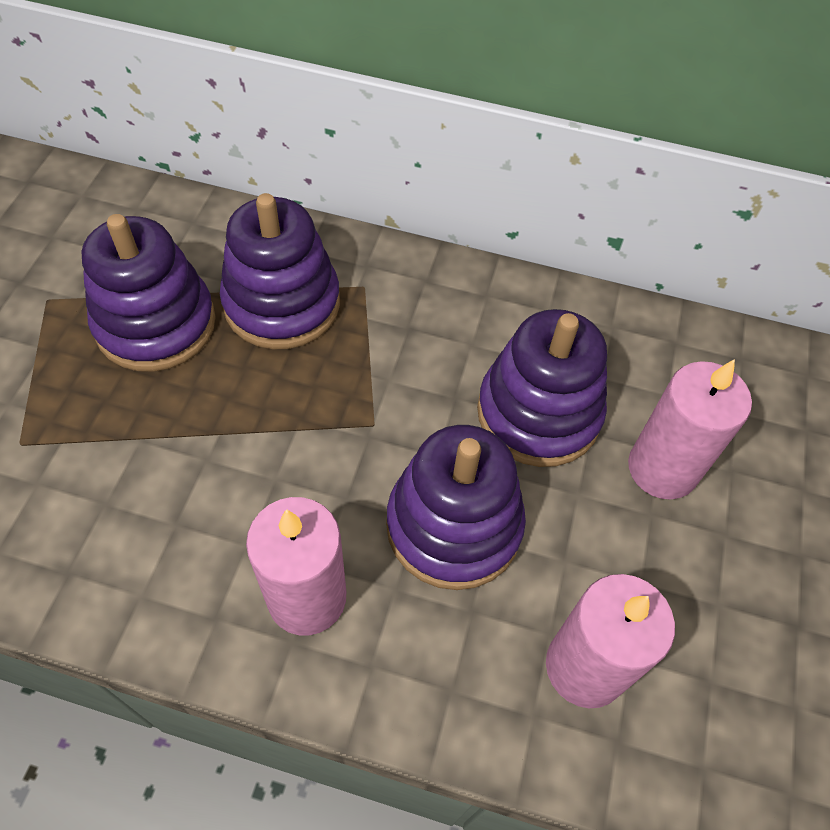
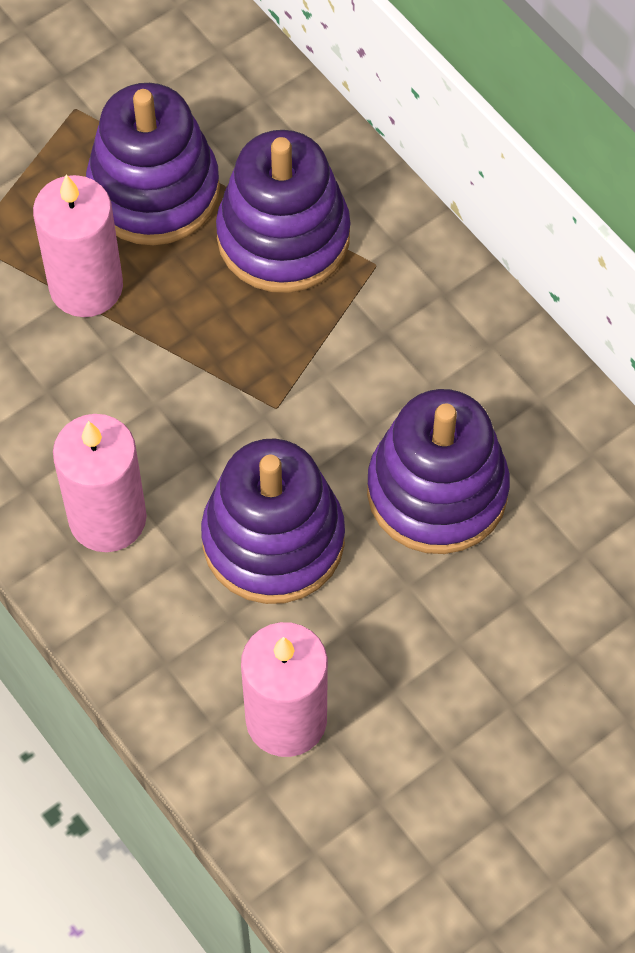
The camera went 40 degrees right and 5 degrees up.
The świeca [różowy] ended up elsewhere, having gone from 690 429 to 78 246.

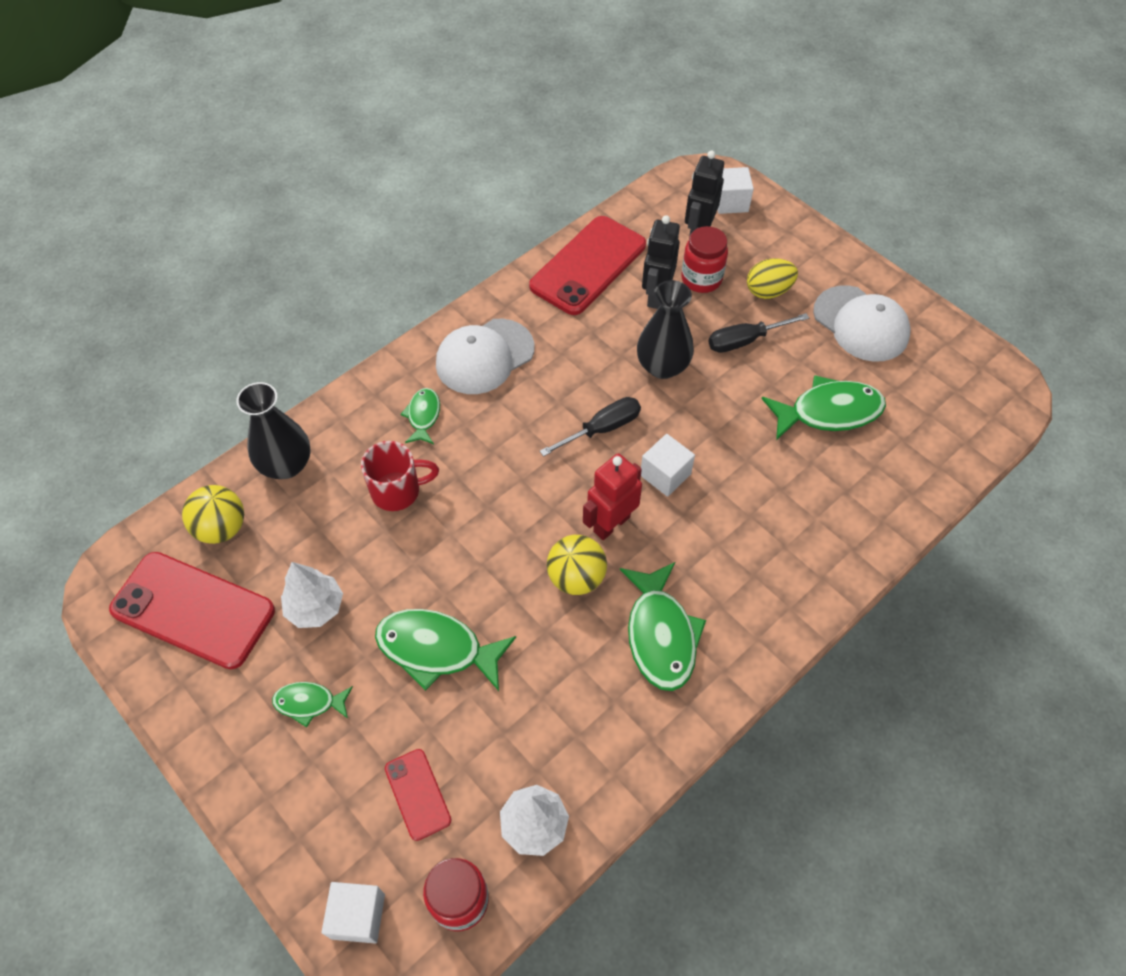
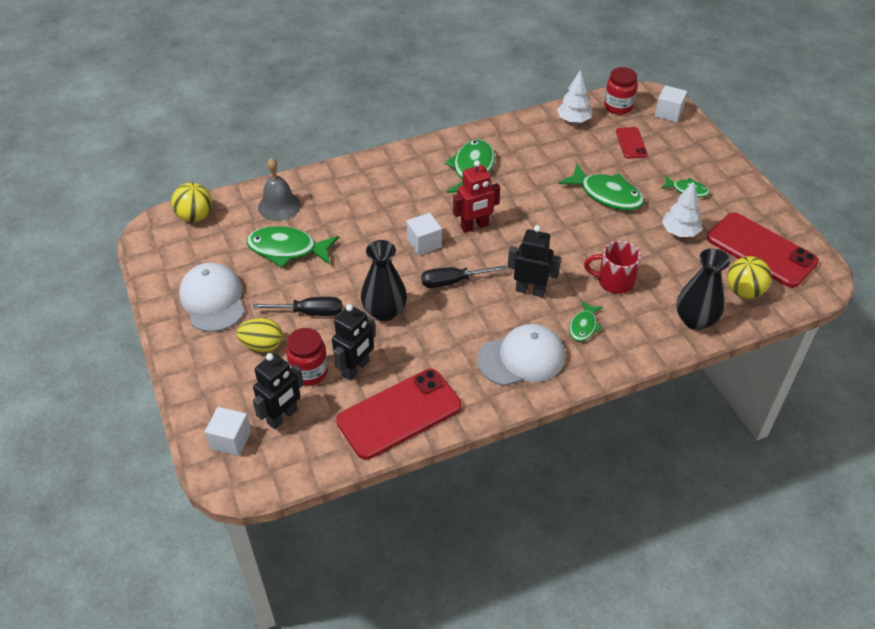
The camera went 160 degrees left and 10 degrees down.
The piłka [żółty] ended up elsewhere, having gone from 577 565 to 191 202.
The second view gained the dzwonek [szary] at 279 189.
The second view gained the robot [czarny] at 534 261.

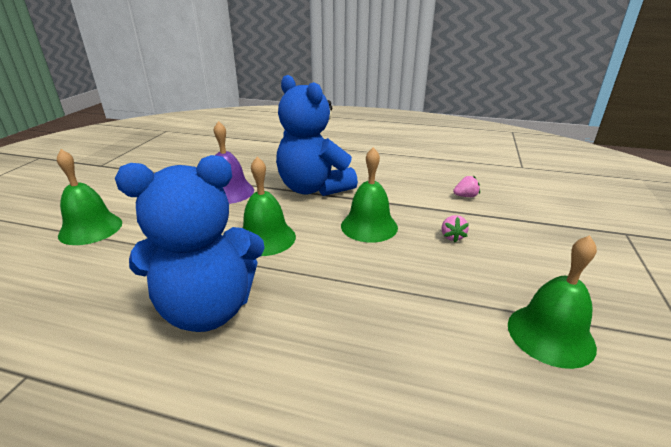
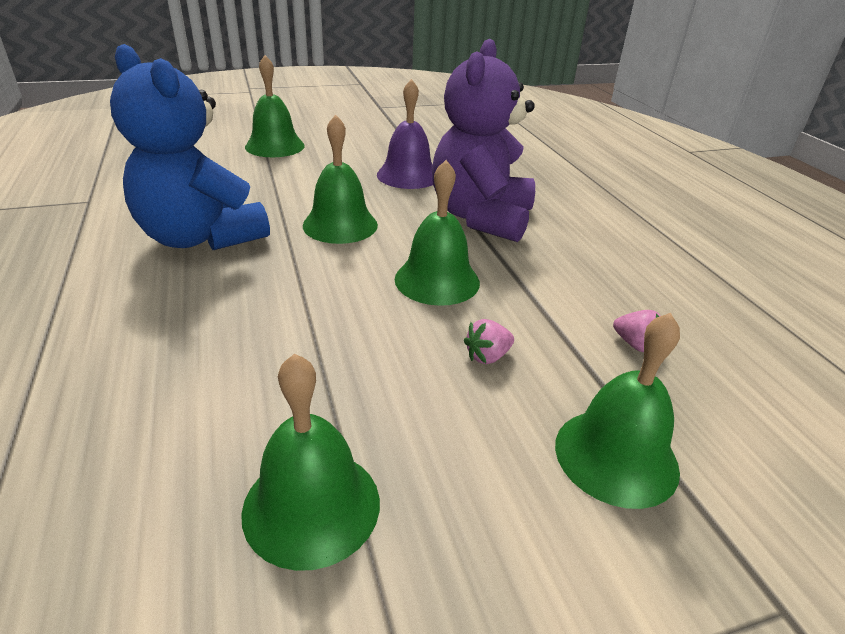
The camera went 55 degrees right and 5 degrees up.
What was the miś [niebieski] at 317 135 turned into the miś [fioletowy] at 483 140.
The second view gained the dzwonek [zielony] at 617 411.

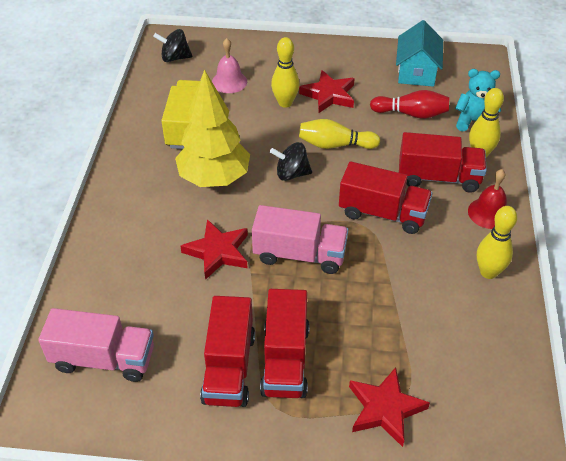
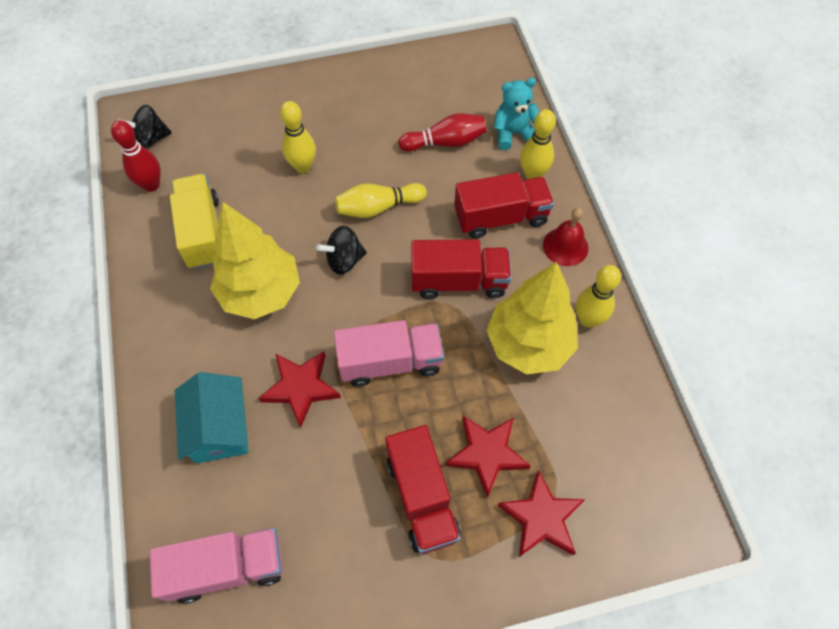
The camera went 20 degrees left and 15 degrees up.
The domek [turkusowy] ended up elsewhere, having gone from 419 53 to 211 418.
The second view lost the dzwonek [różowy] at 229 65.
The gwiazda [czerwony] ended up elsewhere, having gone from 327 91 to 488 457.
The second view lost the ciężarówka [czerwony] at 227 351.
The second view gained the kręgiel [czerwony] at 136 156.
The second view gained the drzewko [żółty] at 532 318.

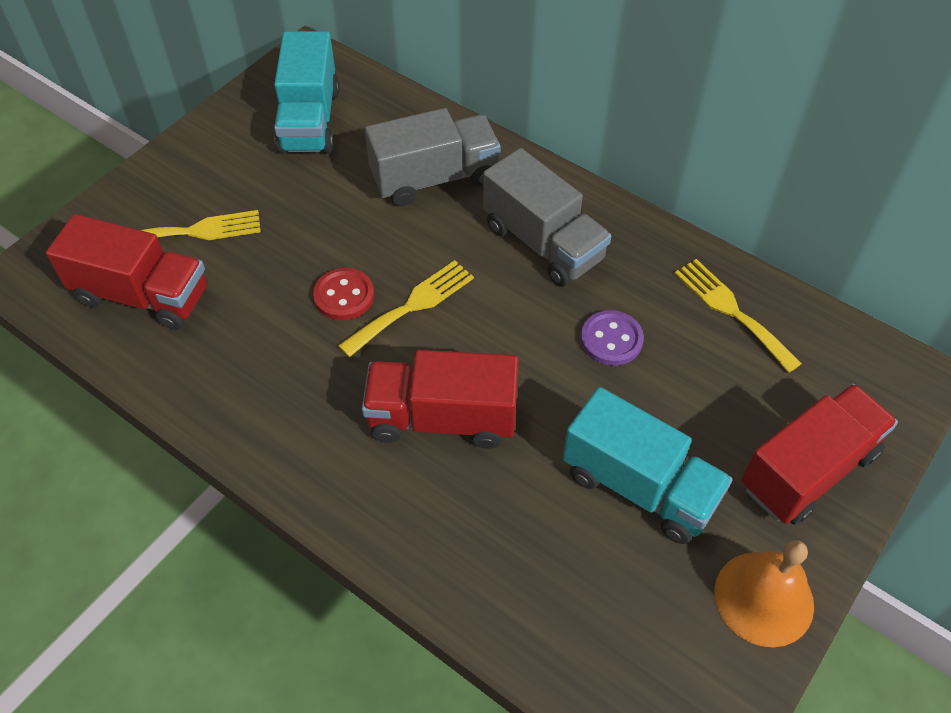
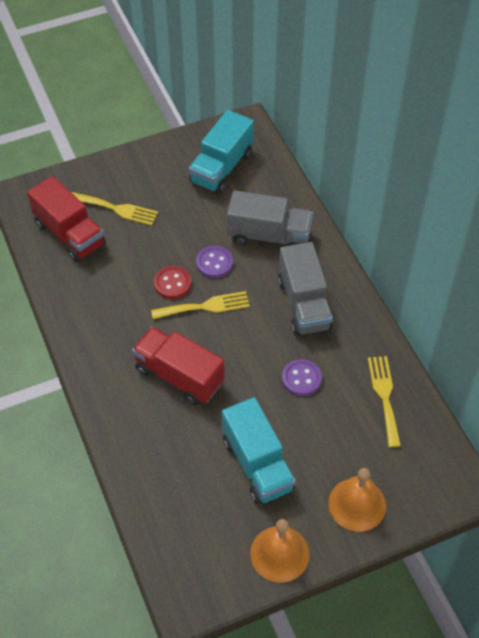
The camera went 30 degrees right and 0 degrees up.
Where the ciężarówka [czerwony] stood at 819 454, the dzwonek [pomarańczowy] came to stand at 357 500.
The second view gained the guzik [fioletowy] at 214 262.

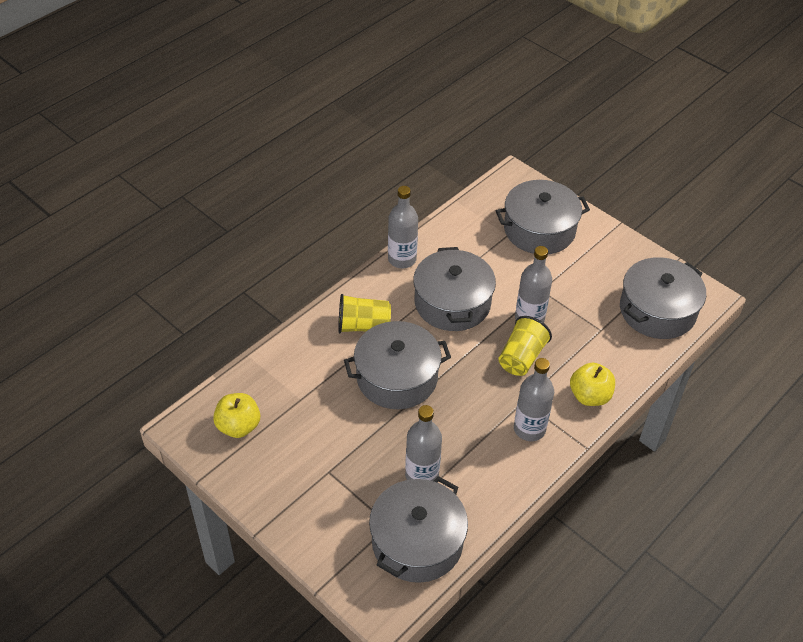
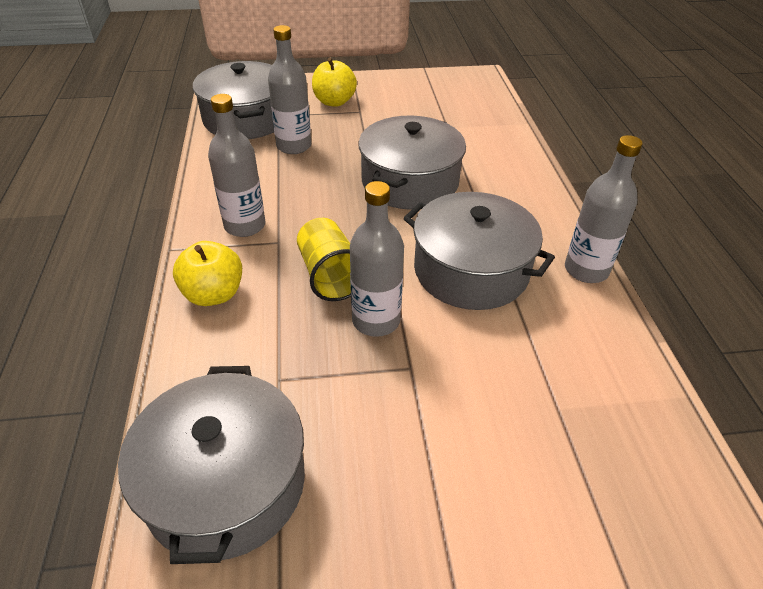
The camera went 130 degrees right and 5 degrees down.
The second view lost the garnek [szary] at 543 217.
The second view lost the szklanka [żółty] at 364 313.
The jabłko [żółty] ended up elsewhere, having gone from 236 415 to 334 82.

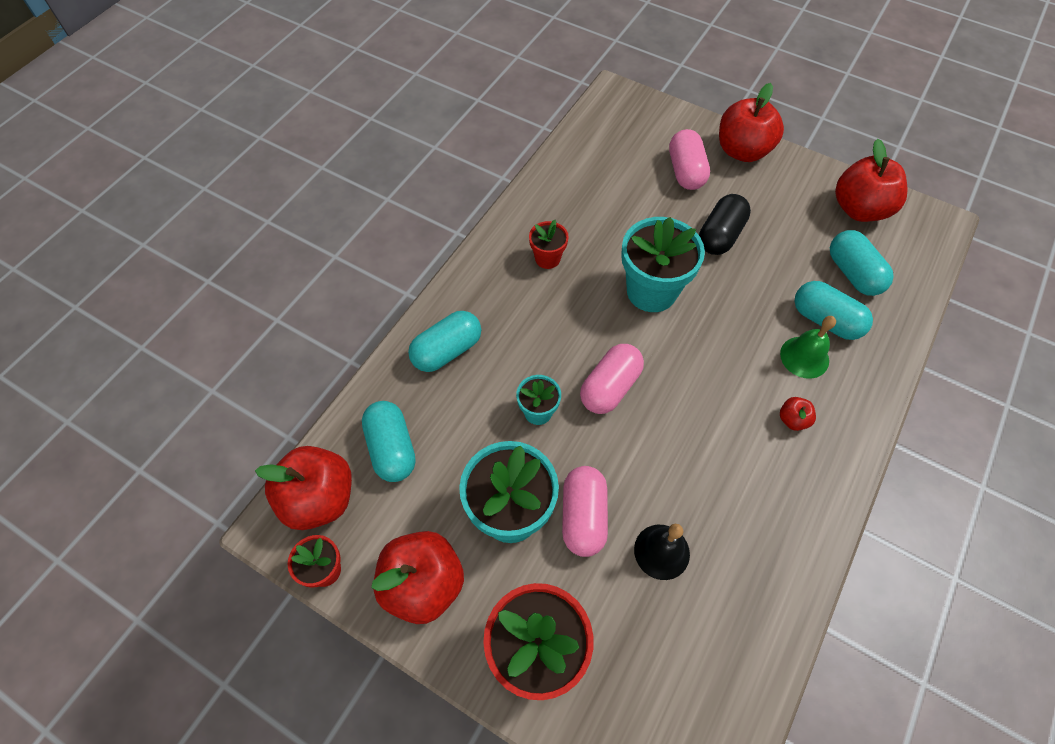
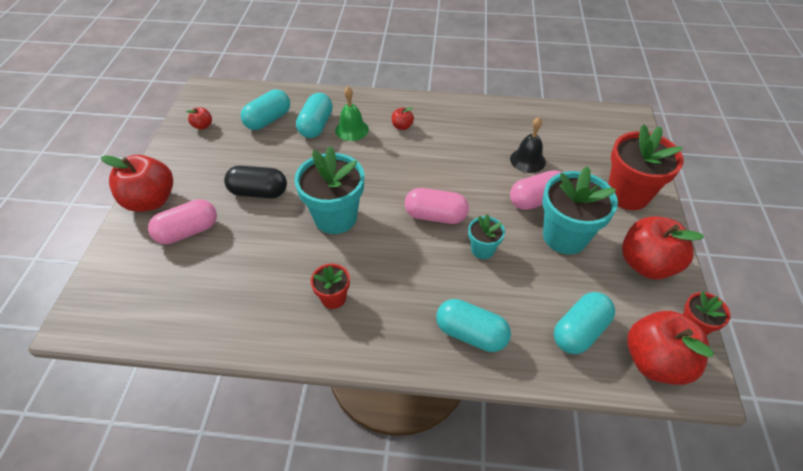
The camera went 115 degrees left and 10 degrees down.
The size of the jabłko [czerwony] at 871 180 changed by a factor of 0.45.

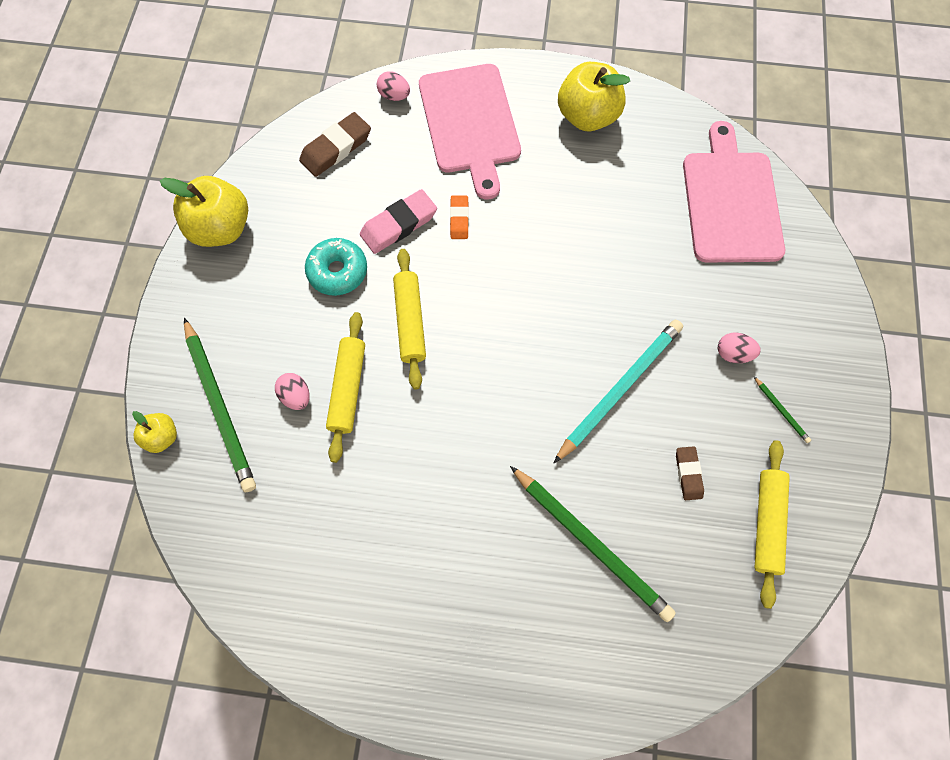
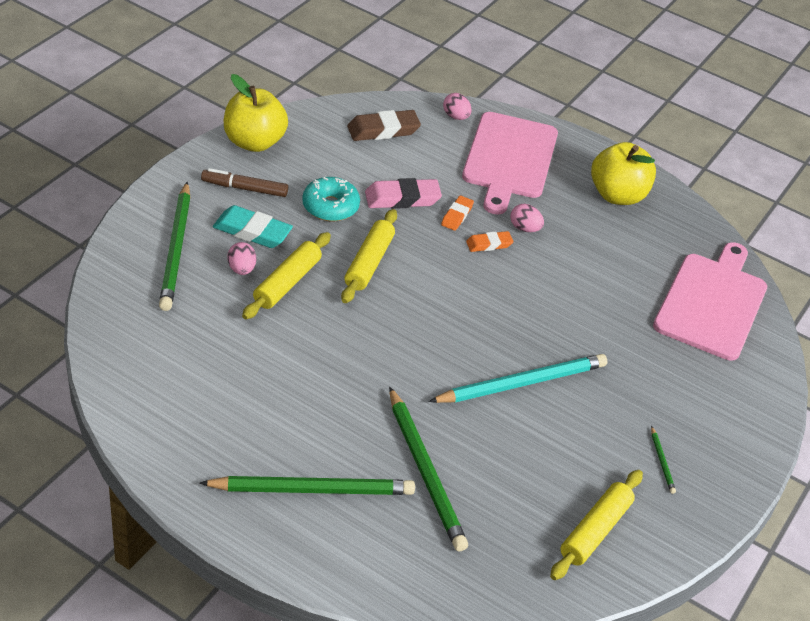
The camera went 20 degrees right and 25 degrees down.
The jajko [różowy] ended up elsewhere, having gone from 739 347 to 527 218.
The second view lost the jabłko [żółty] at 154 432.
The second view lost the gumka do mazania [brązowy] at 690 473.
The second view gained the flamaster [brązowy] at 244 182.
The second view gained the gumka do mazania [turkusowy] at 253 226.
The second view gained the gumka do mazania [pomarańczowy] at 489 241.
The second view gained the ołówek [zielony] at 307 485.

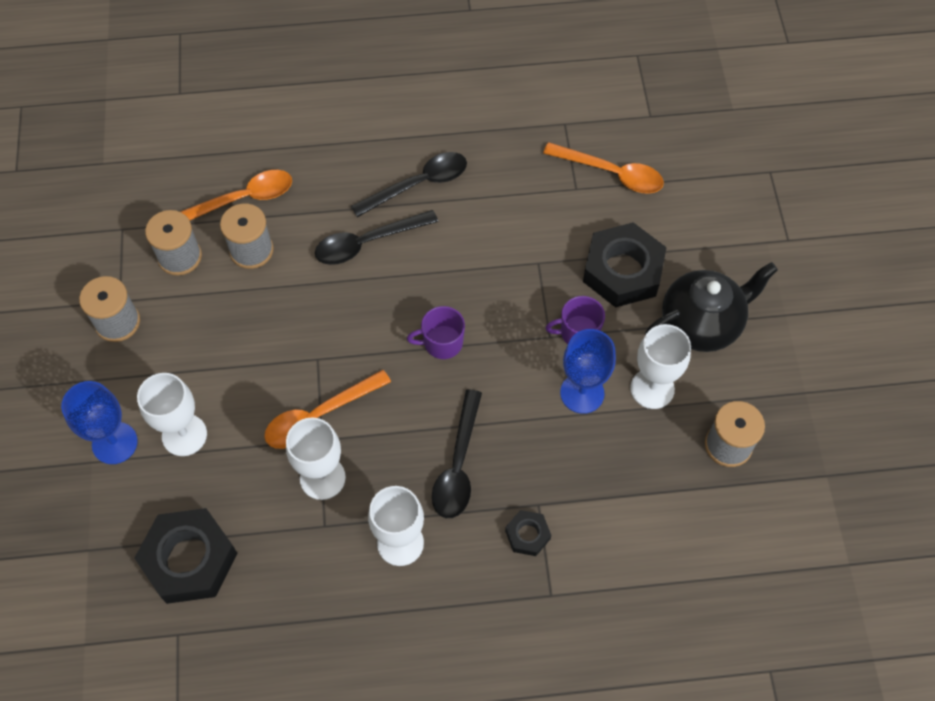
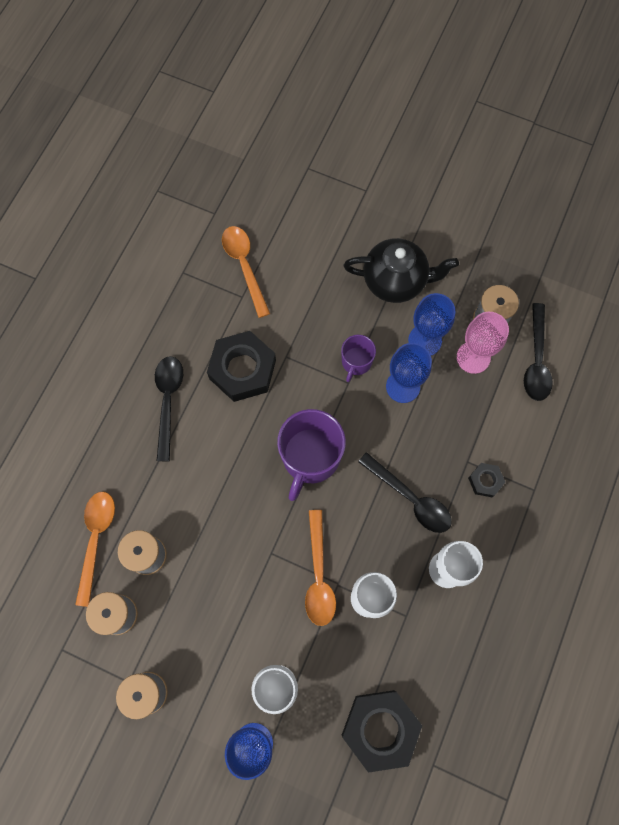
The camera went 60 degrees left and 10 degrees up.
The łyżka [pomarańczowy] at 603 168 ended up facing another way, 75 degrees counterclockwise from before.
The łyżka [czarny] ended up elsewhere, having gone from 376 237 to 538 352.
The nakrętka [czarny] ended up elsewhere, having gone from 625 265 to 241 366.
The imbryk [czarny] at 711 307 ended up facing another way, 90 degrees clockwise from before.
The size of the kubek [fioletowy] at 436 332 changed by a factor of 1.83.
What was the kielich [biały] at 660 366 turned into the kielich [niebieski] at 431 324.
The second view gained the kielich [różowy] at 483 343.

